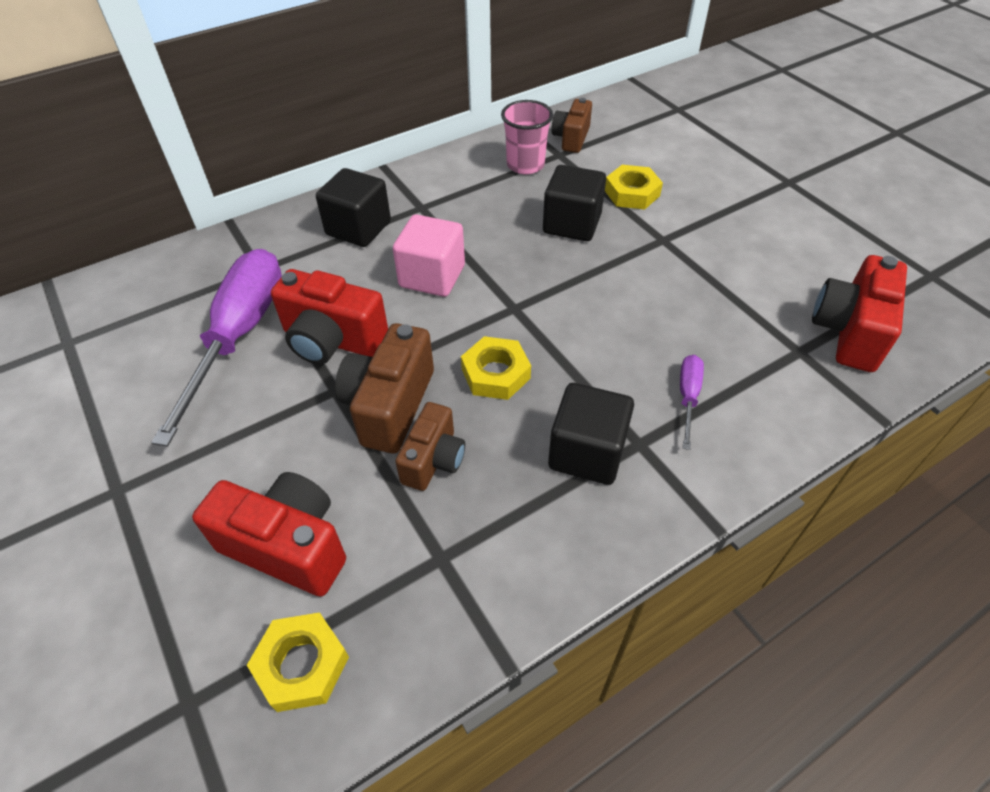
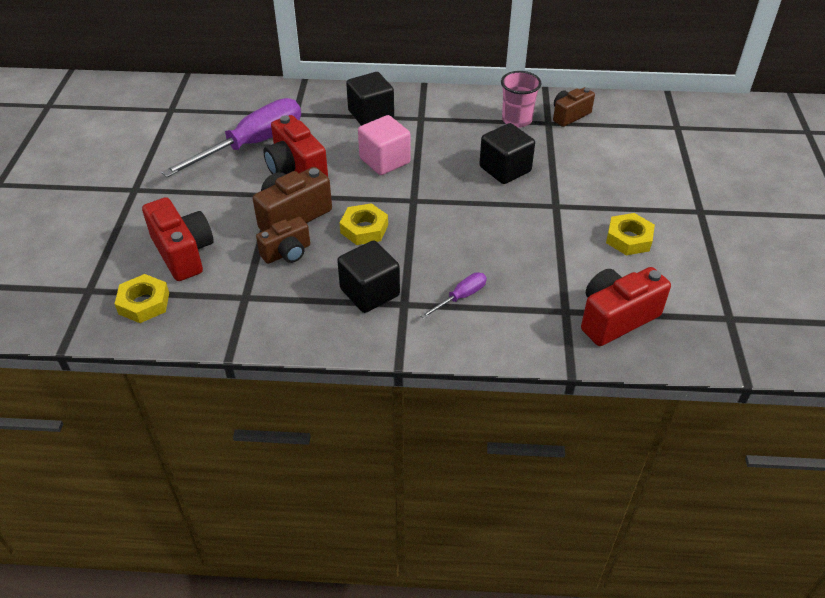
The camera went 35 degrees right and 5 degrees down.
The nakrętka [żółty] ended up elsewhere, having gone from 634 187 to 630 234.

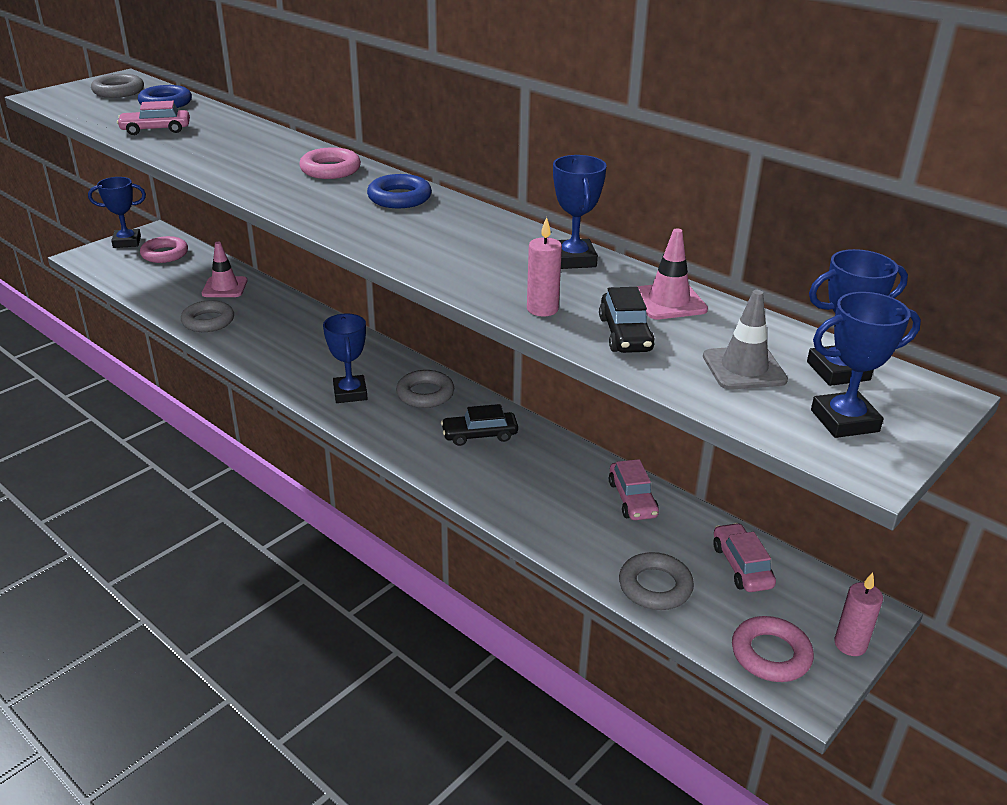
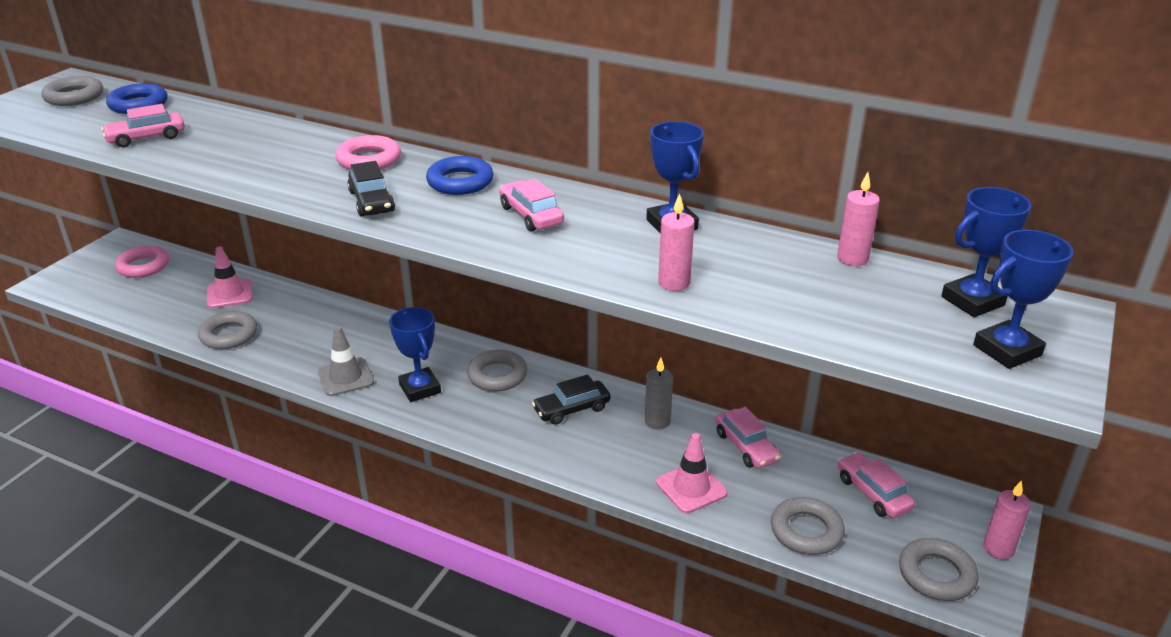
The camera went 15 degrees left and 0 degrees up.
The second view lost the puchar [niebieski] at 117 212.
The pachołek [różowy] ended up elsewhere, having gone from 672 274 to 692 473.
The samochód [czarny] ended up elsewhere, having gone from 627 320 to 371 189.
The pachołek [szary] ended up elsewhere, having gone from 745 340 to 346 361.
What was the pierścień [różowy] at 773 649 turned into the pierścień [szary] at 939 569.
The second view gained the świeca [różowy] at 858 219.
The second view gained the samochód [różowy] at 531 205.
The second view gained the świeca [szary] at 659 393.

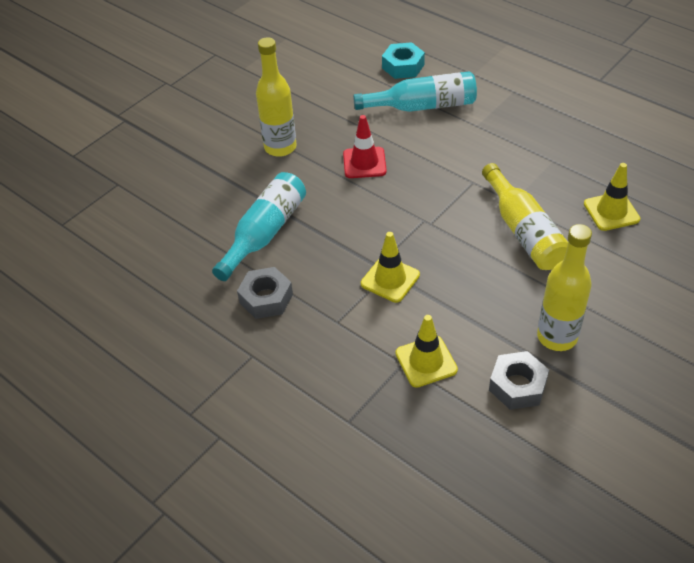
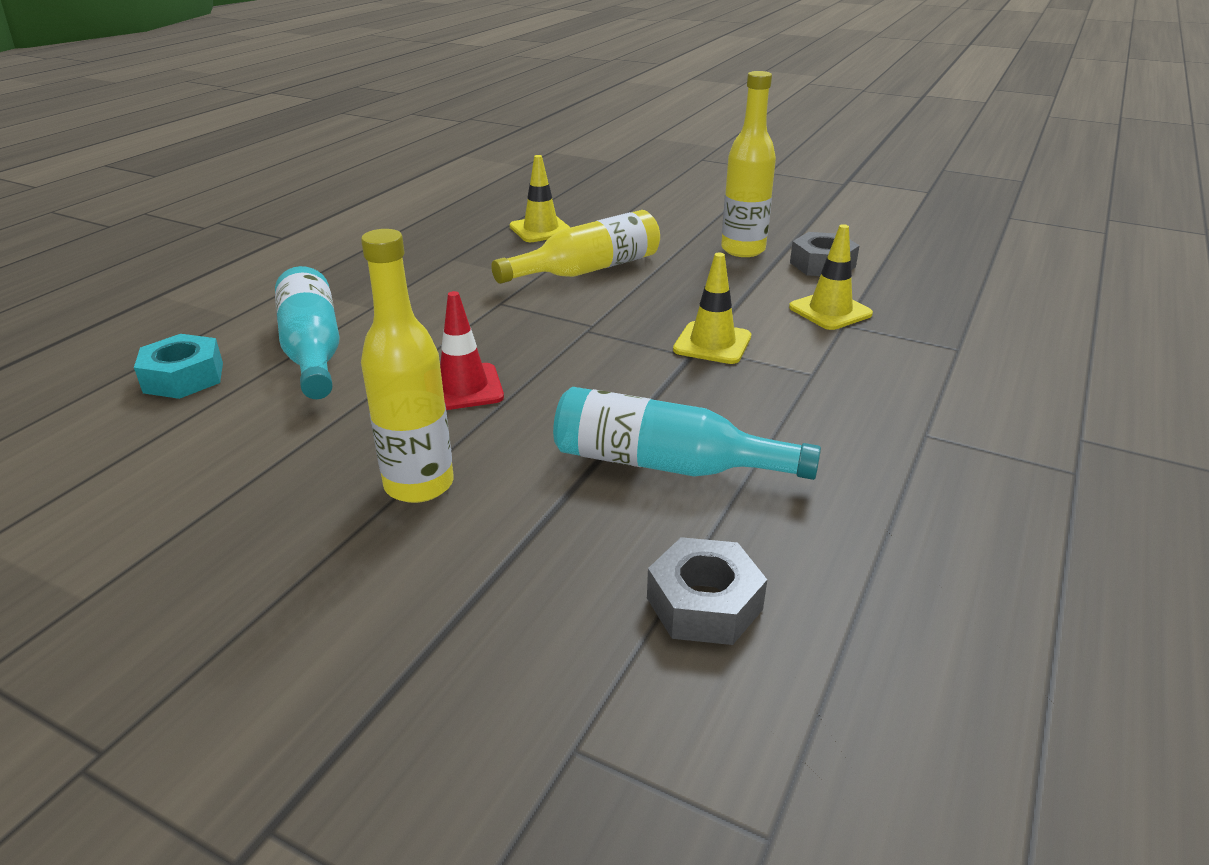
The camera went 105 degrees left and 15 degrees down.
The nakrętka [szary] ended up elsewhere, having gone from 265 293 to 707 591.

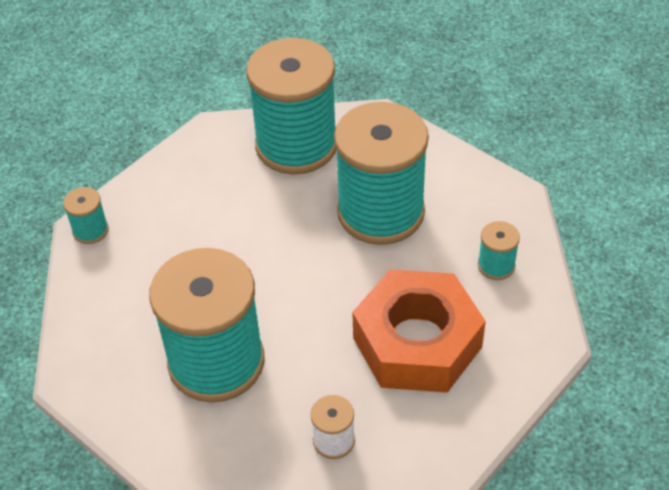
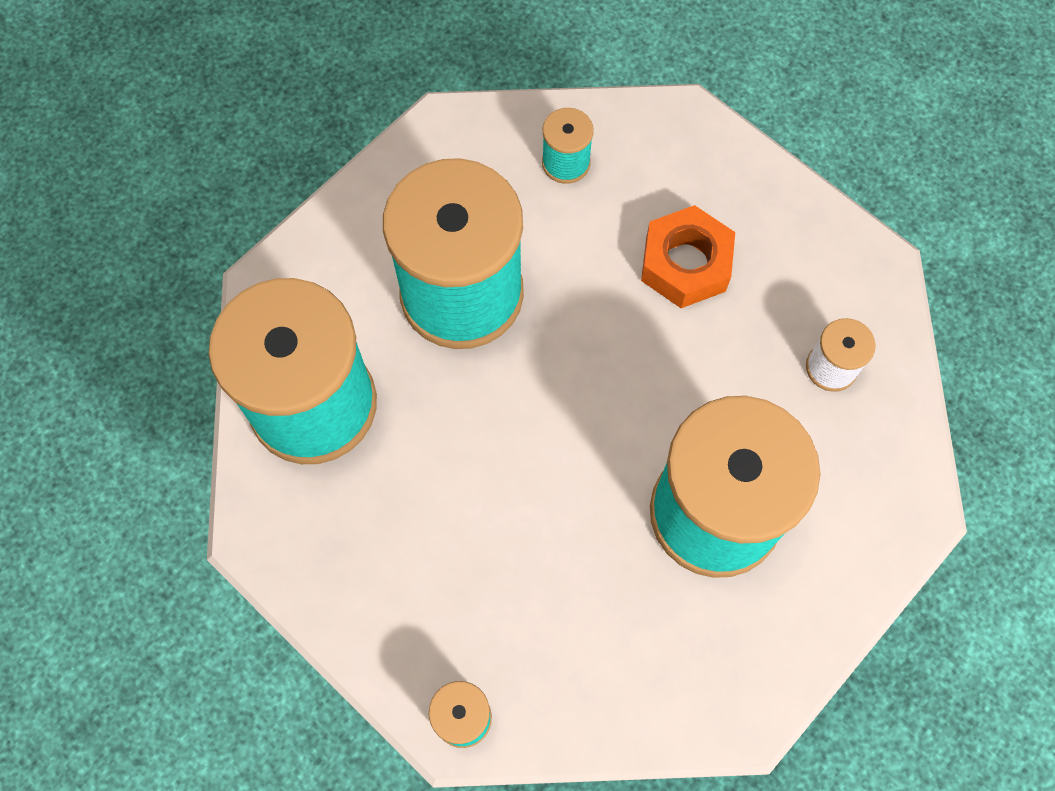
The camera went 90 degrees left and 20 degrees up.
The size of the nakrętka [pomarańczowy] at 419 331 changed by a factor of 0.59.

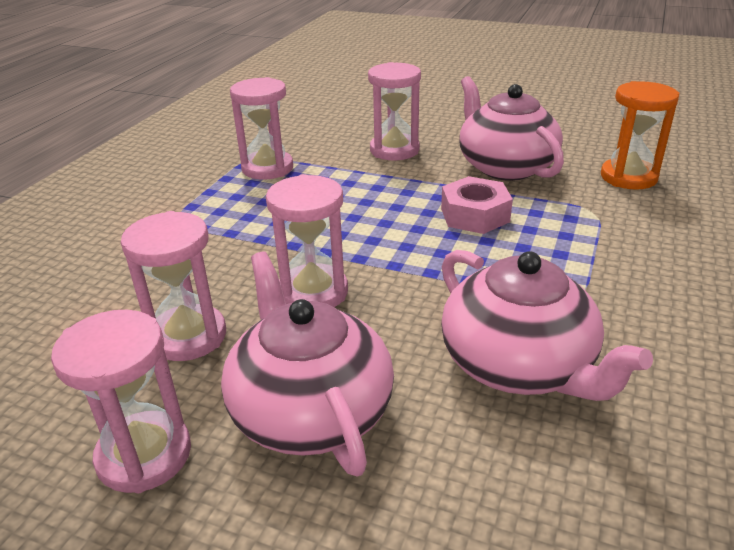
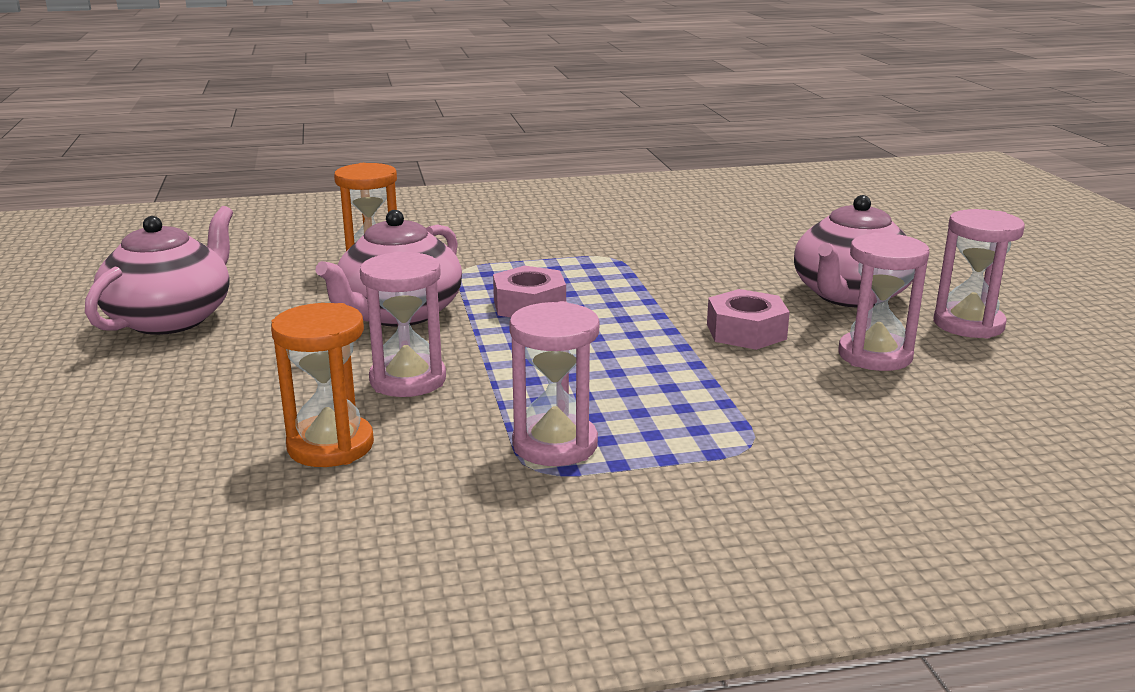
The camera went 125 degrees left and 10 degrees down.
Where the klepsydra [różowy] stood at 307 240, the nakrętka [różowy] came to stand at 748 319.
The imbryk [różowy] ended up elsewhere, having gone from 547 325 to 159 270.
The second view gained the klepsydra [pomarańczowy] at 322 385.

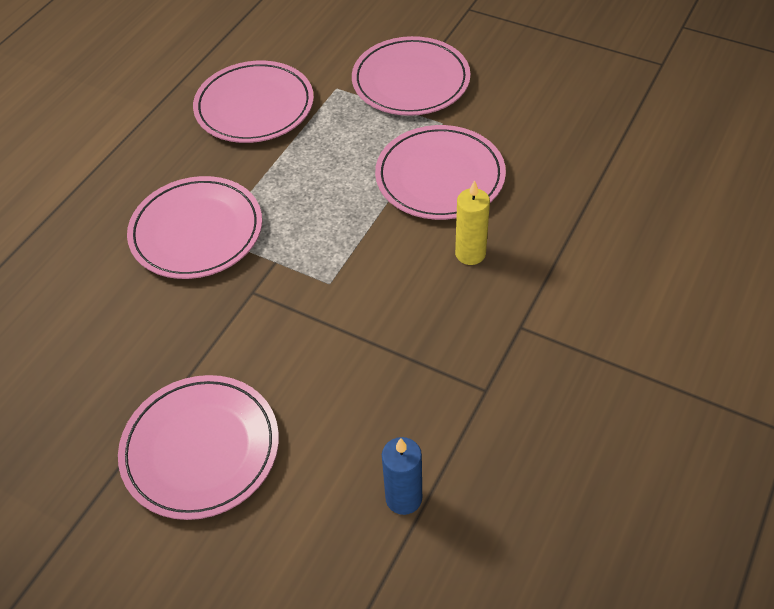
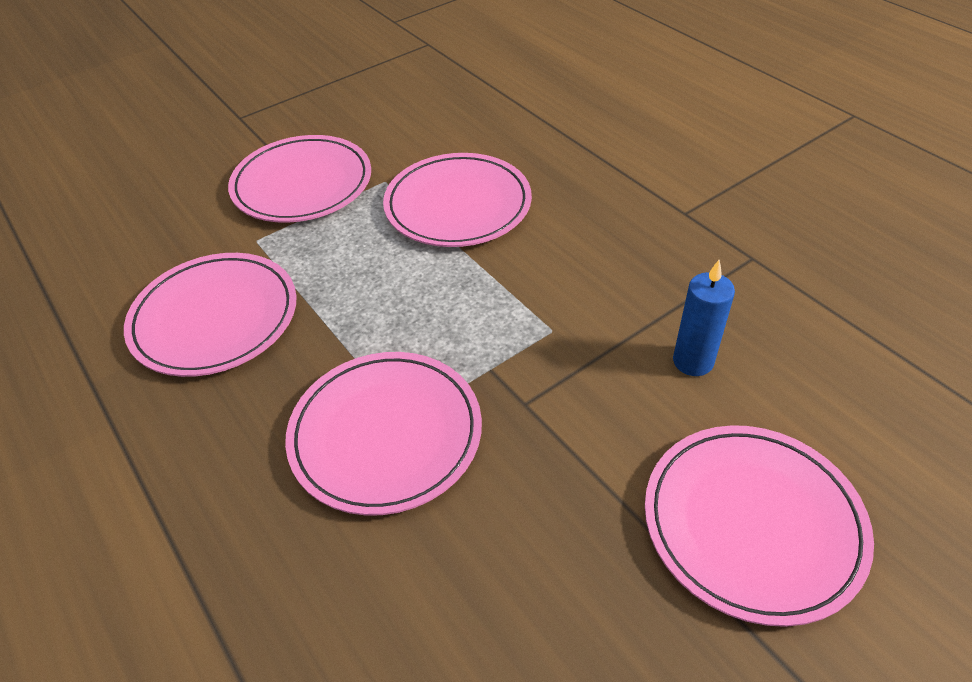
The camera went 65 degrees left and 5 degrees down.
The second view lost the świeca [żółty] at 472 222.
The świeca [niebieski] ended up elsewhere, having gone from 402 476 to 704 318.

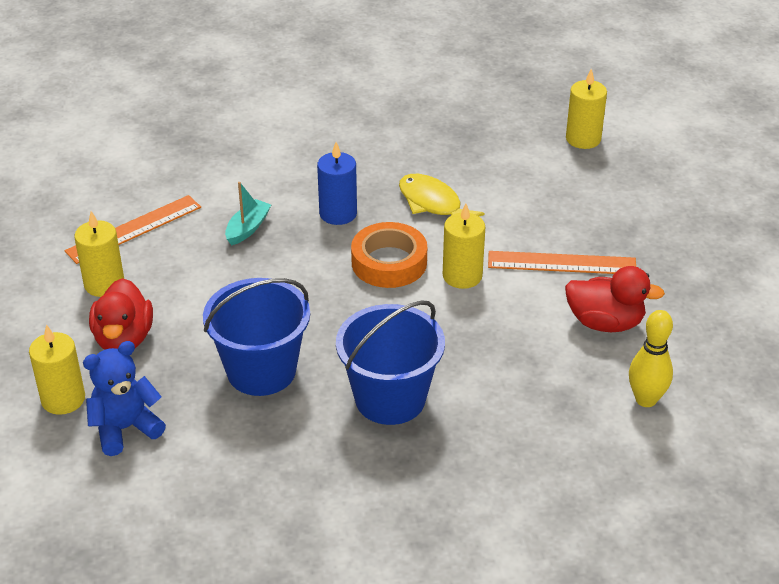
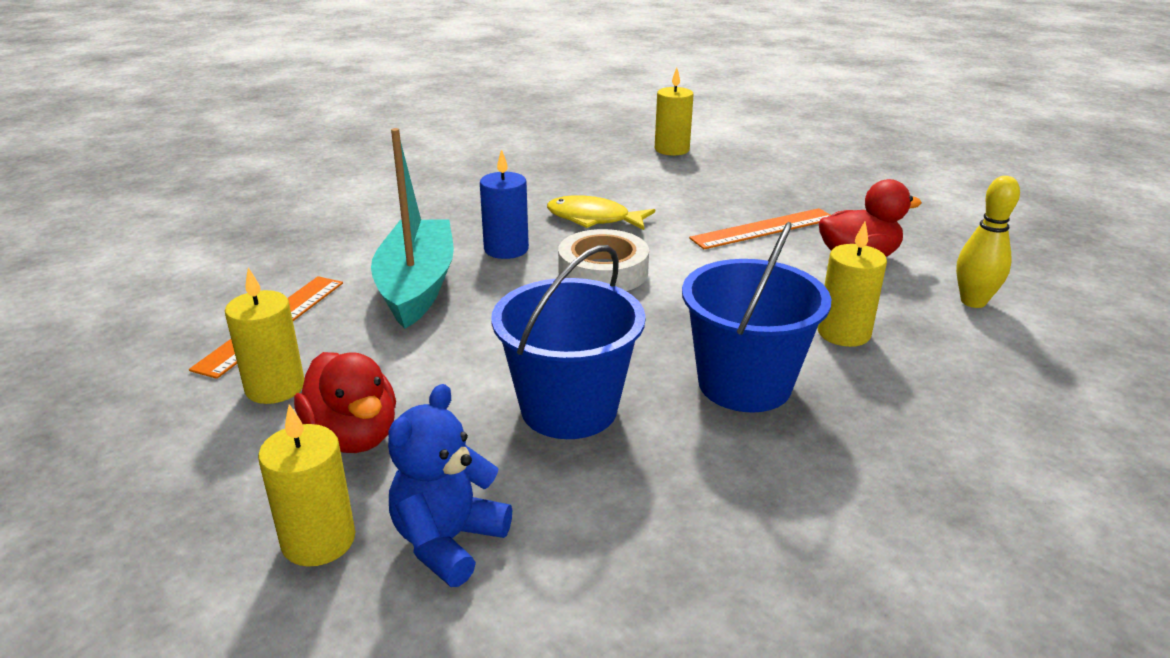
The camera went 30 degrees left and 10 degrees down.
The size of the łódka [turkusowy] at 248 214 changed by a factor of 2.14.
The świeca [żółty] ended up elsewhere, having gone from 464 246 to 852 284.
What was the taśma klejąca [pomarańczowy] at 389 255 turned into the taśma klejąca [biały] at 603 260.

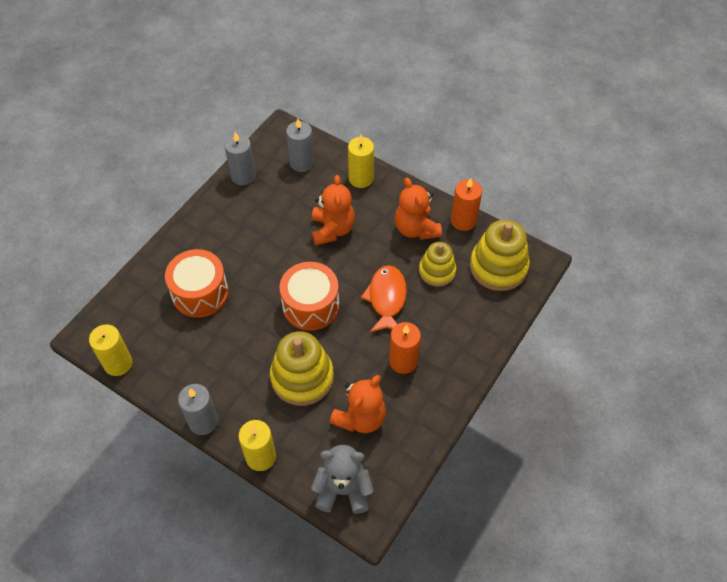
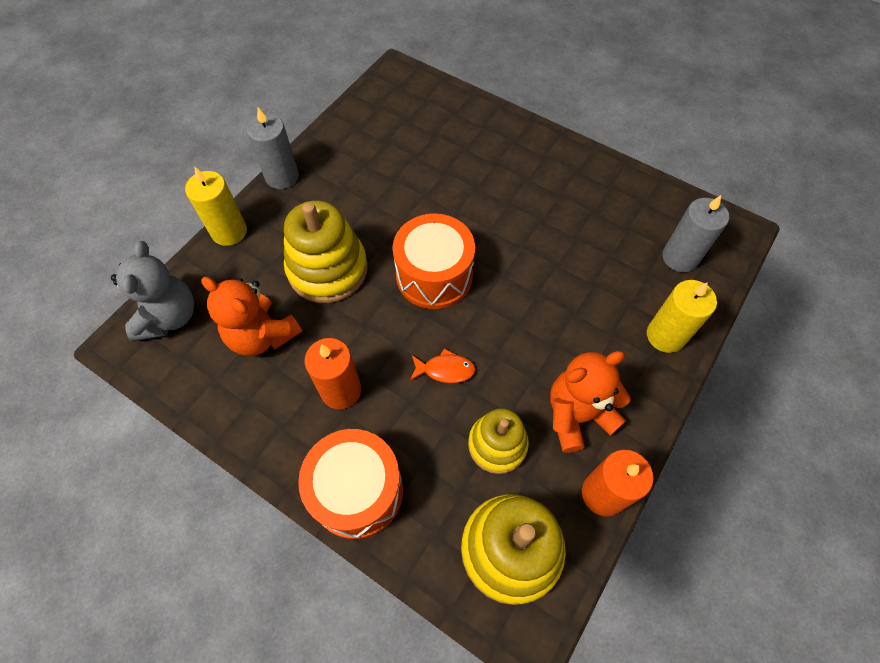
The camera went 90 degrees right and 5 degrees up.
The second view lost the świeca [szary] at 240 159.
The second view lost the miś [pomarańczowy] at 333 210.
The bęben [pomarańczowy] ended up elsewhere, having gone from 197 283 to 350 484.
The size of the ryba [pomarańczowy] at 384 299 changed by a factor of 0.56.
The second view lost the świeca [żółty] at 110 350.

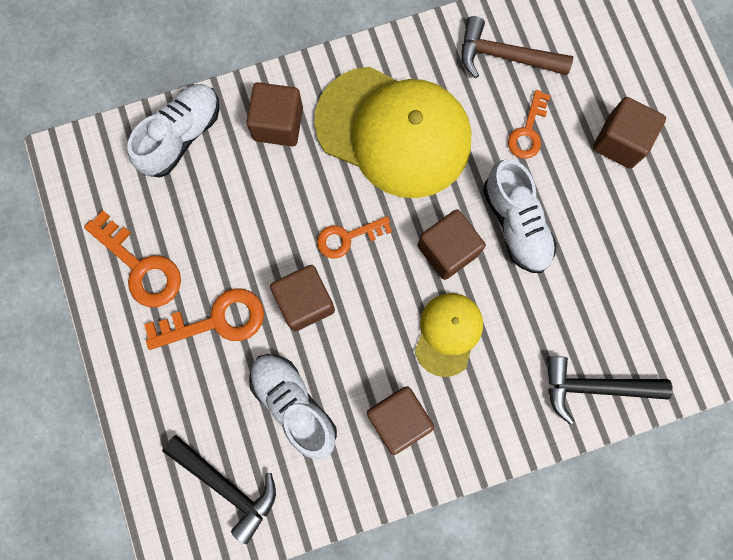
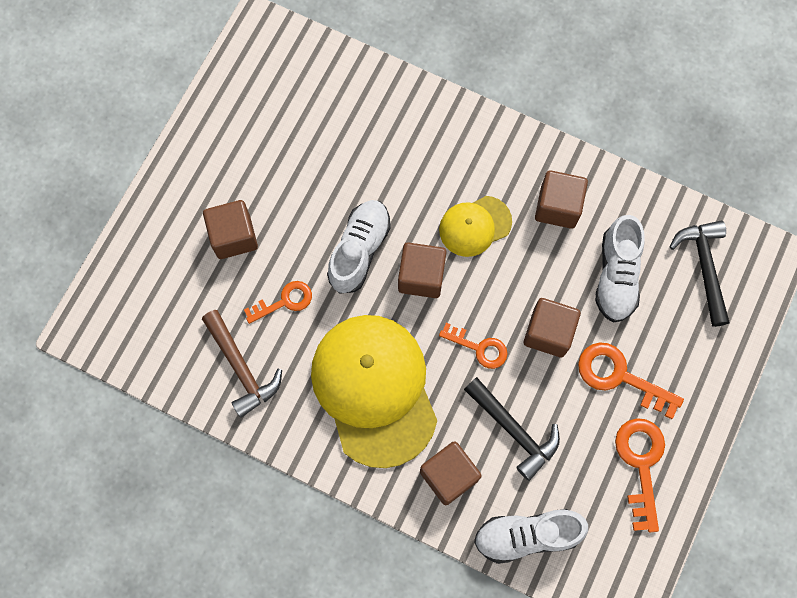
The camera went 135 degrees left and 5 degrees down.
The młotek [czarny] ended up elsewhere, having gone from 610 390 to 512 429.

